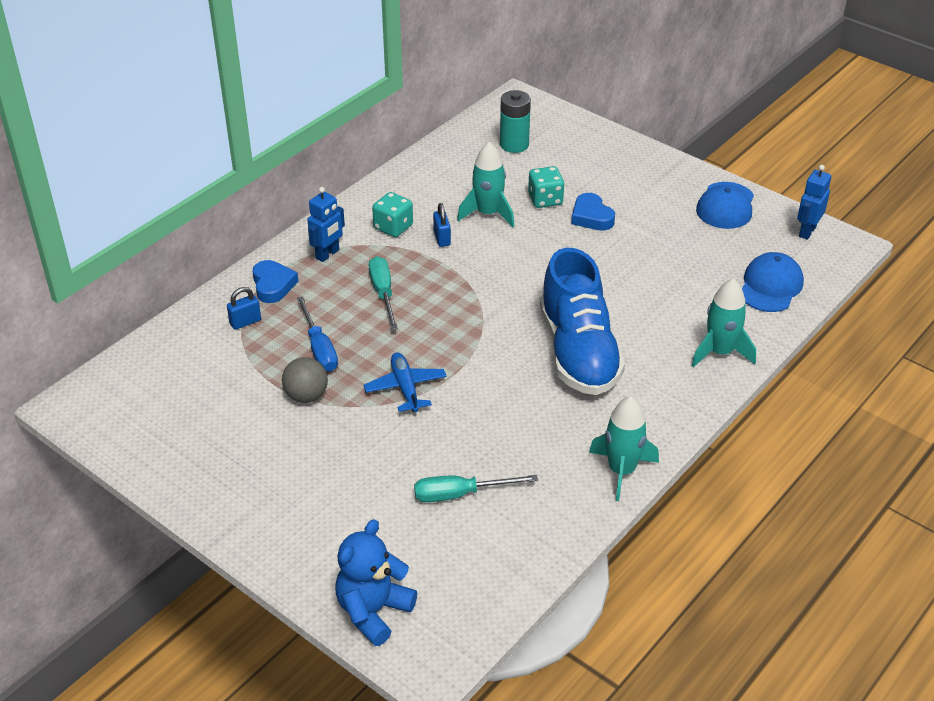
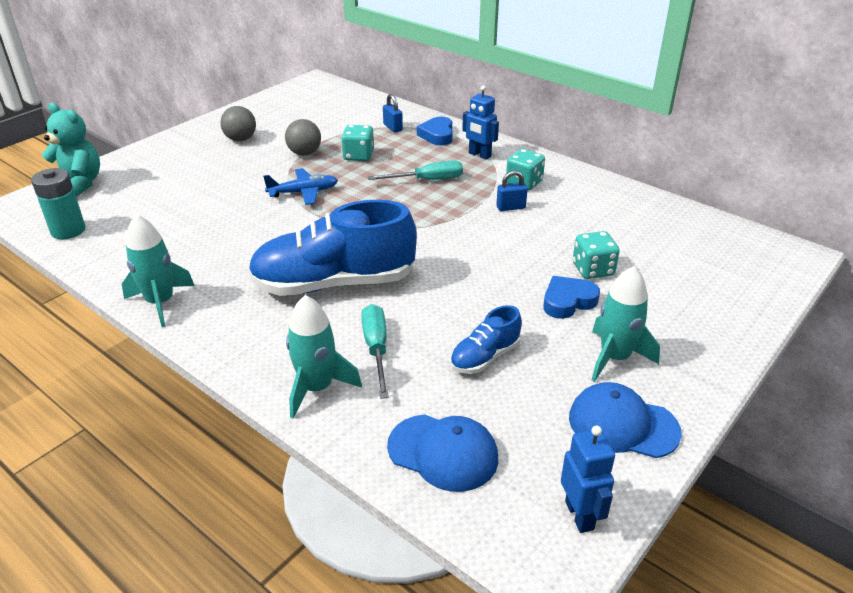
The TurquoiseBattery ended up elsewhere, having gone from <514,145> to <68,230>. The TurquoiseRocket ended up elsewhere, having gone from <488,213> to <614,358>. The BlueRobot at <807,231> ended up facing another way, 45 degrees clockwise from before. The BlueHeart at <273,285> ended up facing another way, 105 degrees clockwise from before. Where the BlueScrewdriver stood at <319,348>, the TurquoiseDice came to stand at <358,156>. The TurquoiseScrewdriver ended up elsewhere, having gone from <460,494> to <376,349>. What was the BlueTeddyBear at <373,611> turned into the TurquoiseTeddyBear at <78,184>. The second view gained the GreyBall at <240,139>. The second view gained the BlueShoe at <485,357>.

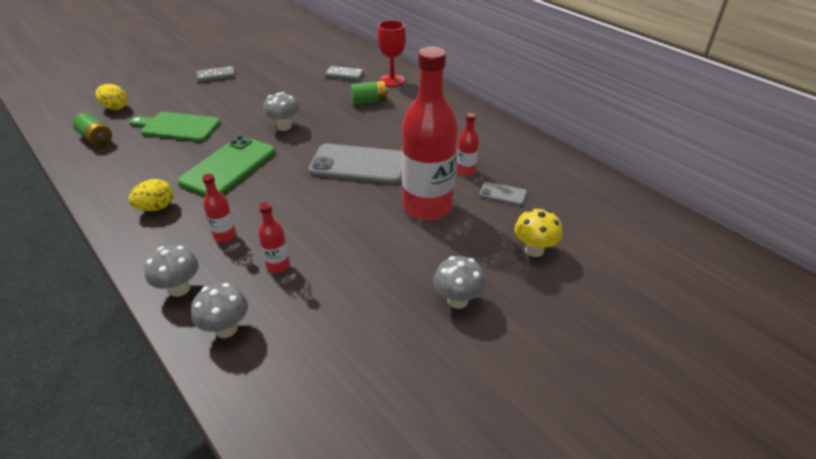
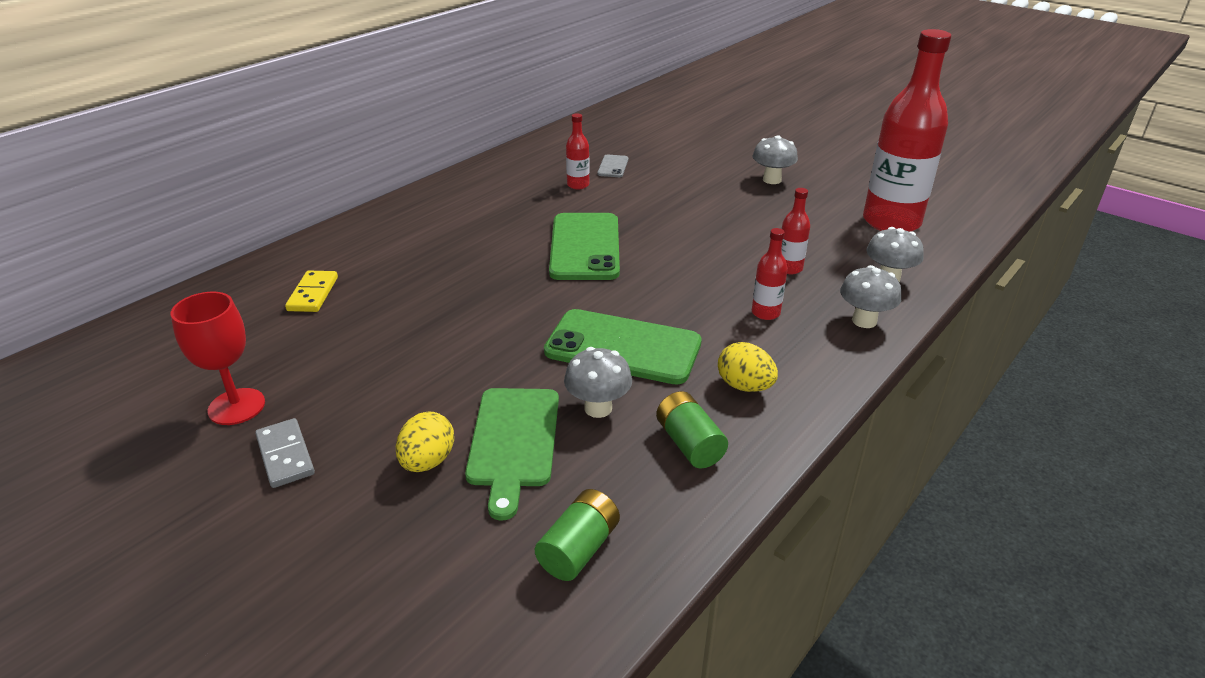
The RedGoblet ended up elsewhere, having gone from <392,80> to <236,406>. The RedBottle ended up elsewhere, having gone from <427,207> to <891,222>. What was the GreyDomino at <344,75> turned into the YellowDomino at <313,294>. The GreenBattery ended up elsewhere, having gone from <369,101> to <689,444>. The YellowEgg ended up elsewhere, having gone from <115,107> to <427,461>. The GreyMushroom ended up elsewhere, having gone from <284,127> to <598,408>. What was the GreyPhone at <359,165> turned into the GreenPhone at <585,247>. The second view lost the YellowMushroom at <534,250>.

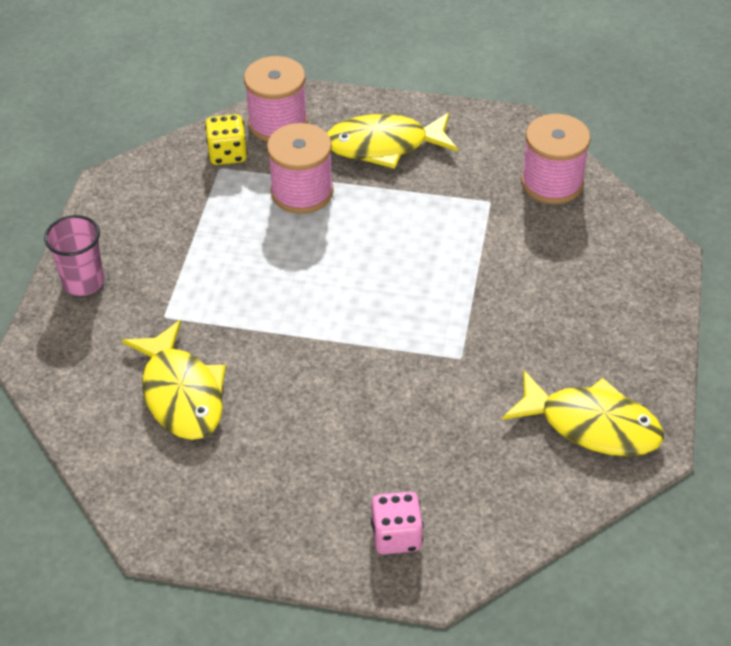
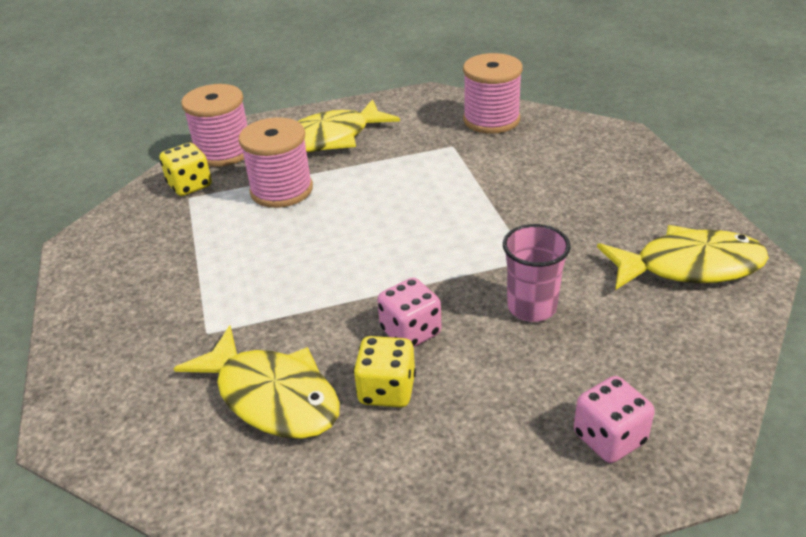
The PinkCup ended up elsewhere, having gone from <83,282> to <532,307>. The second view gained the PinkDice at <410,332>. The second view gained the YellowDice at <387,390>.

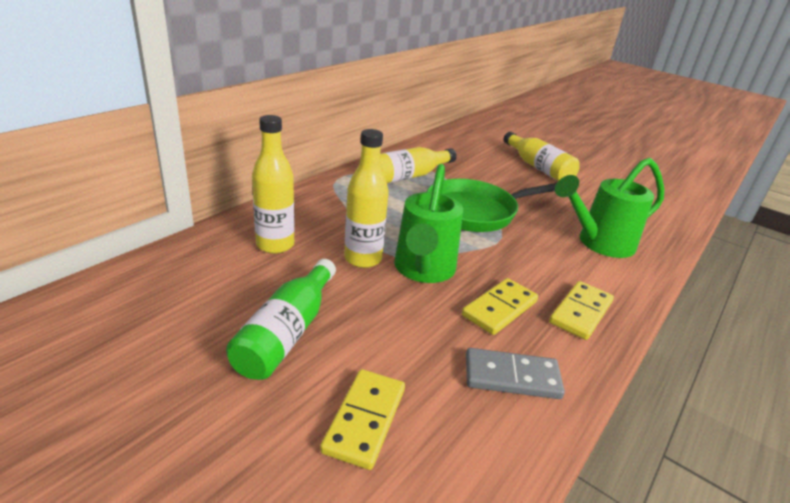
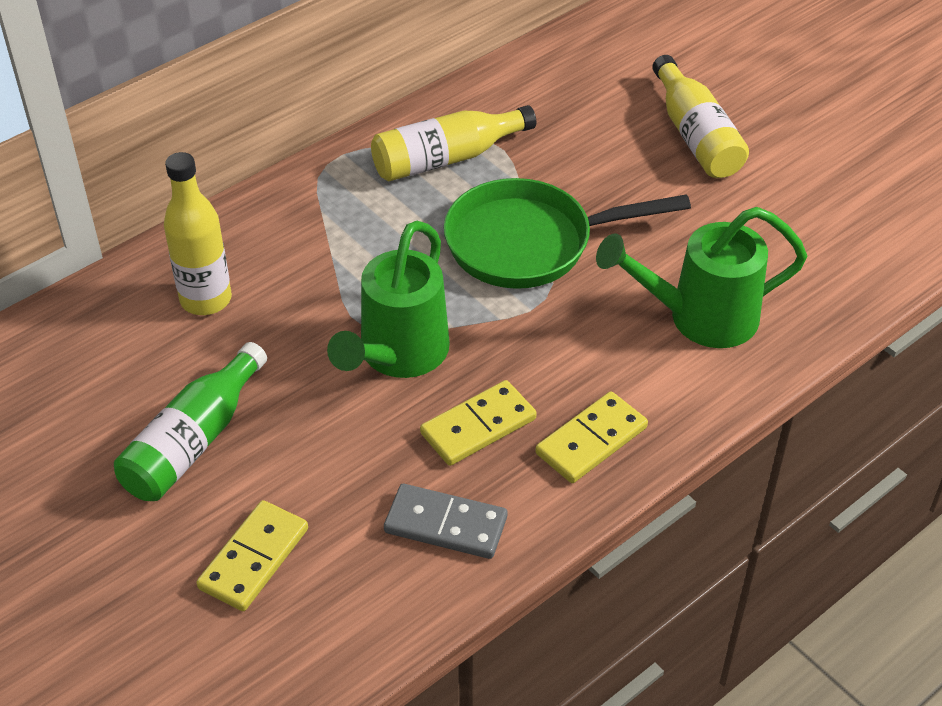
The second view lost the YellowBottle at <363,259>.

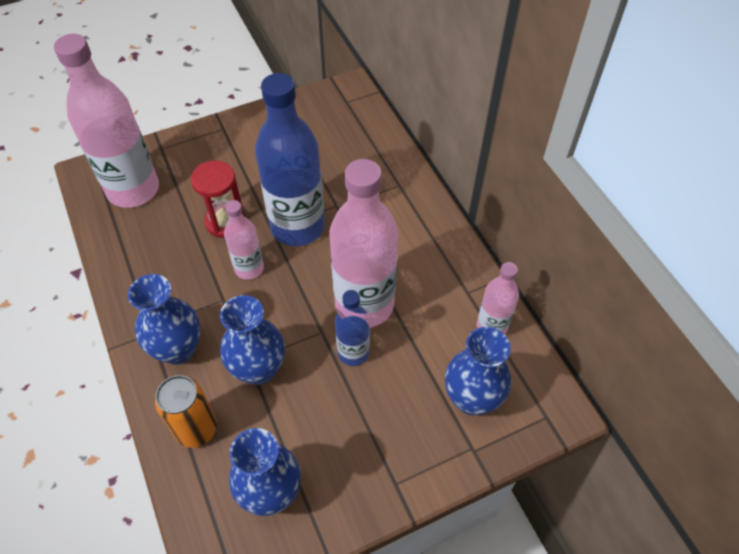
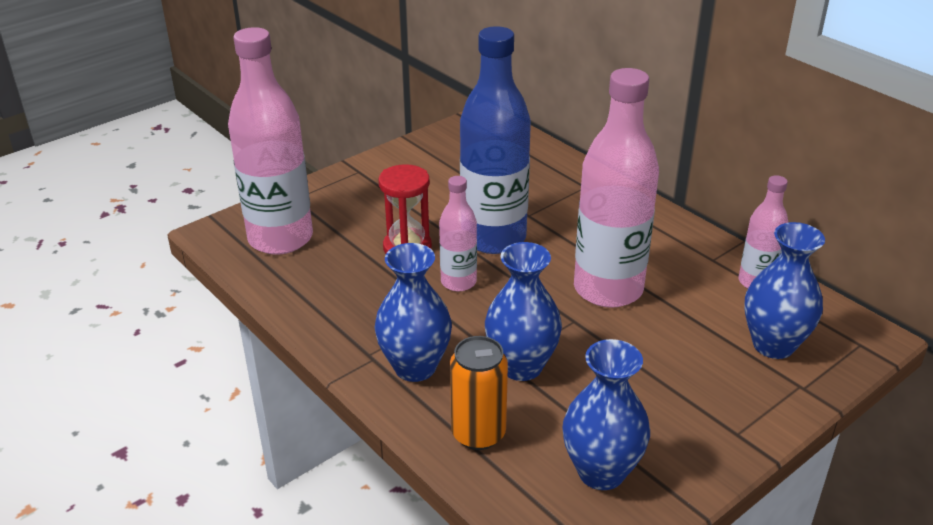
The second view lost the BlueBottle at <353,352>.

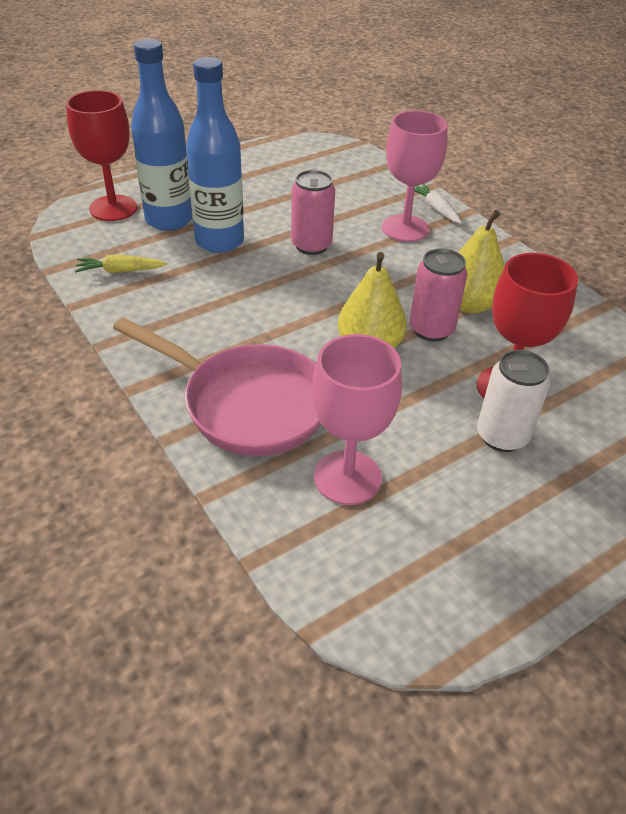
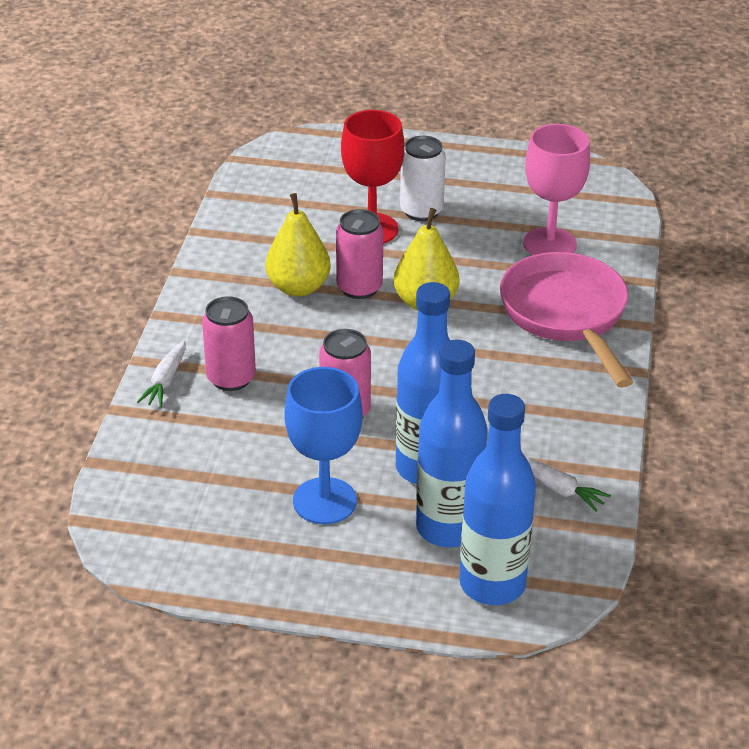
Where the RedGoblet stood at <113,208>, the BlueBottle came to stand at <492,584>. Where the PinkGoblet stood at <405,228>, the PinkCan came to stand at <231,378>. What was the YellowCarrot at <120,271> turned into the WhiteCarrot at <559,489>. The second view gained the BlueGoblet at <324,501>.

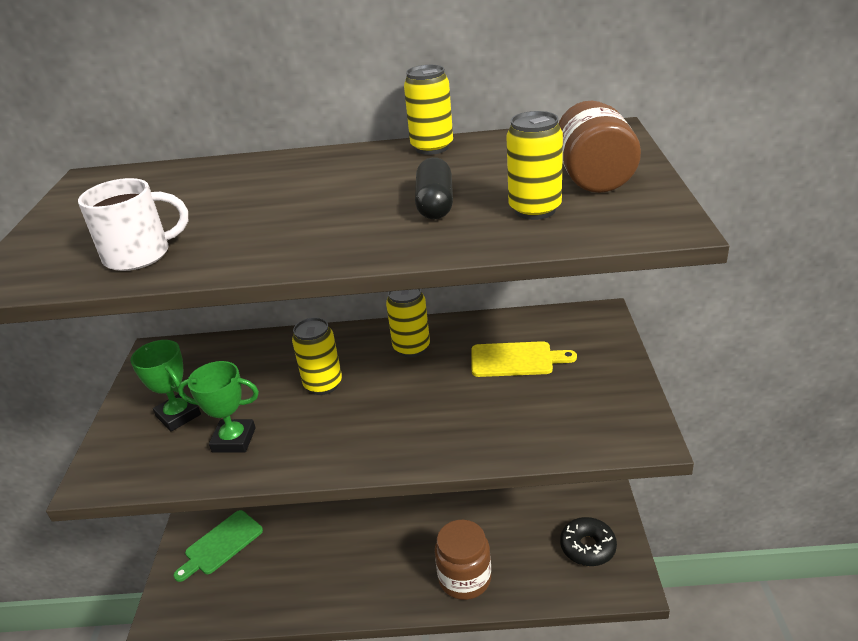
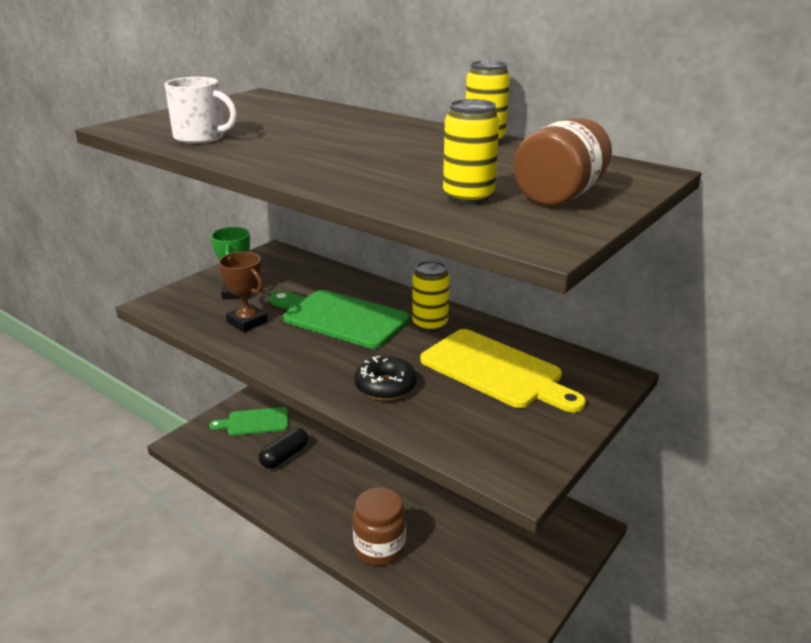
The BlackCapsule ended up elsewhere, having gone from <435,204> to <284,456>. Where the YellowCan stood at <323,384>, the GreenCuttingBoard came to stand at <340,318>. The size of the YellowCuttingBoard at <515,360> changed by a factor of 1.60. What was the GreenTrophy at <234,440> turned into the BrownTrophy at <247,322>. The BlackDonut ended up elsewhere, having gone from <587,547> to <385,386>.

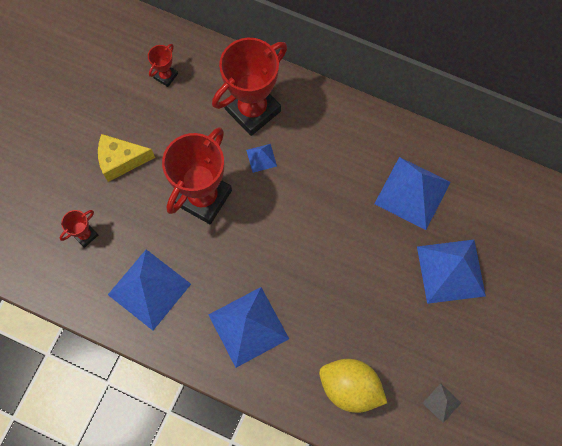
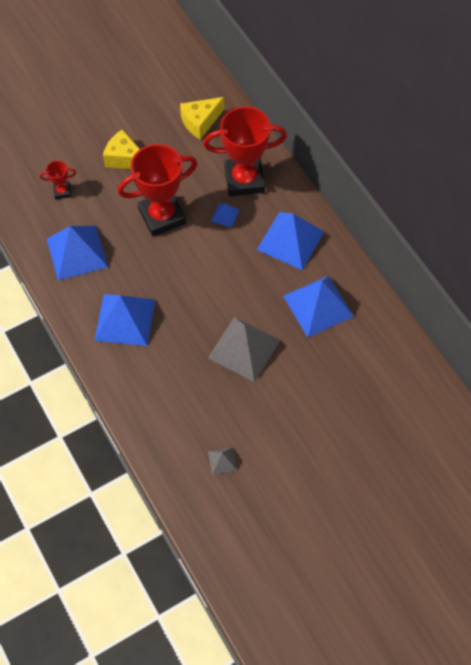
Where the RedTrophy stood at <165,76>, the YellowCheese came to stand at <200,122>. The BluePyramid ended up elsewhere, having gone from <450,271> to <290,240>. The second view lost the YellowLemon at <350,388>. The second view gained the GreyPyramid at <244,349>.

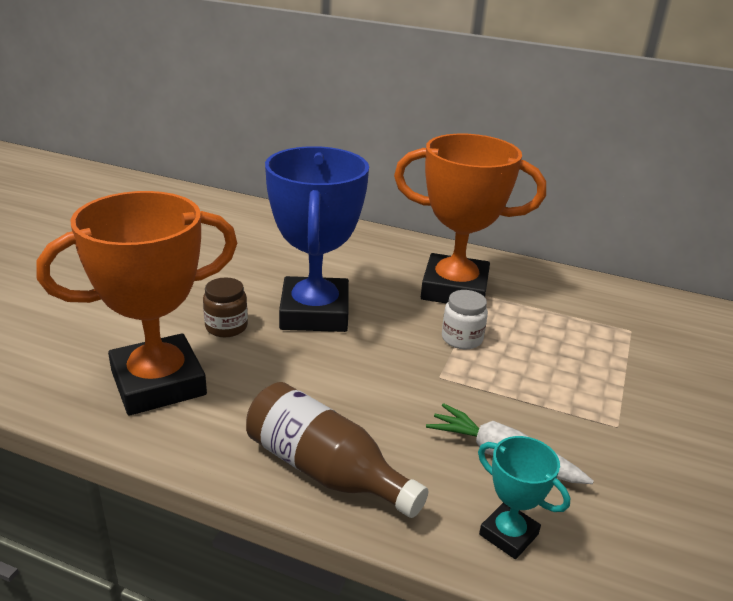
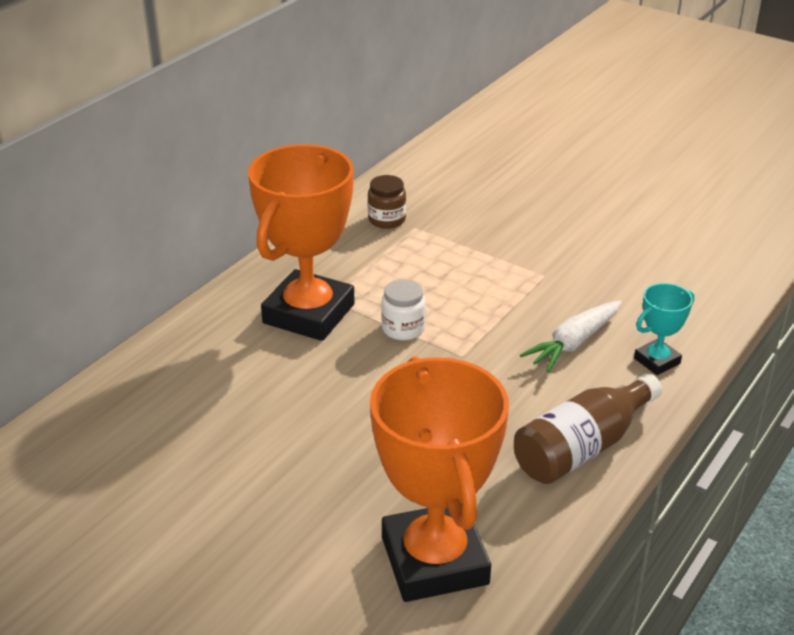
The second view lost the BlueTrophy at <314,313>. The BrownJar ended up elsewhere, having gone from <226,327> to <387,220>.

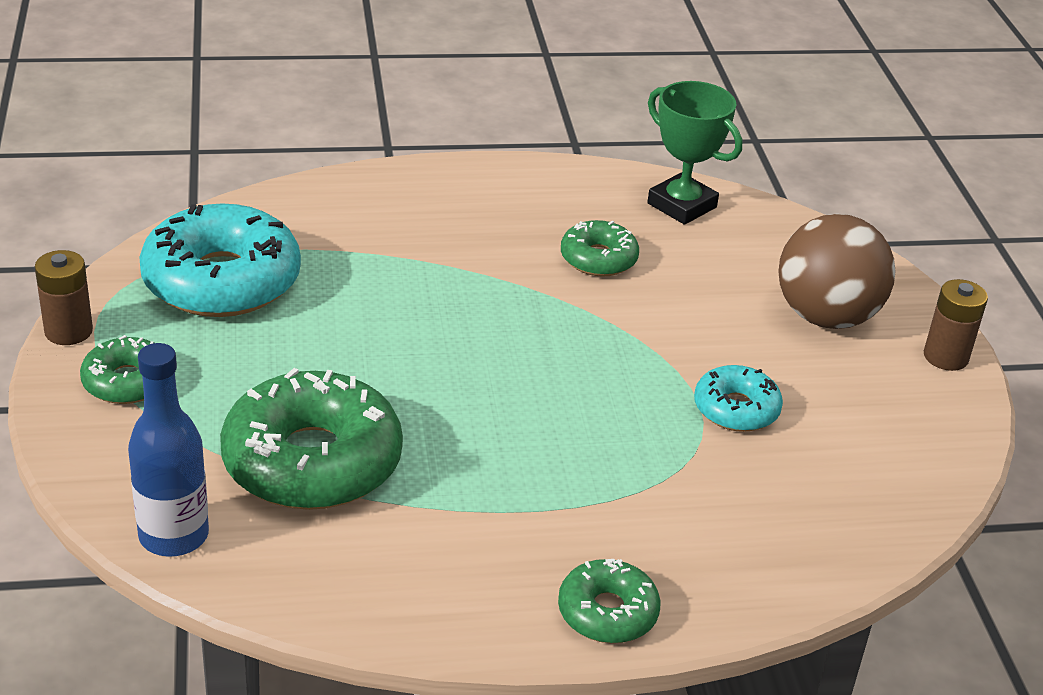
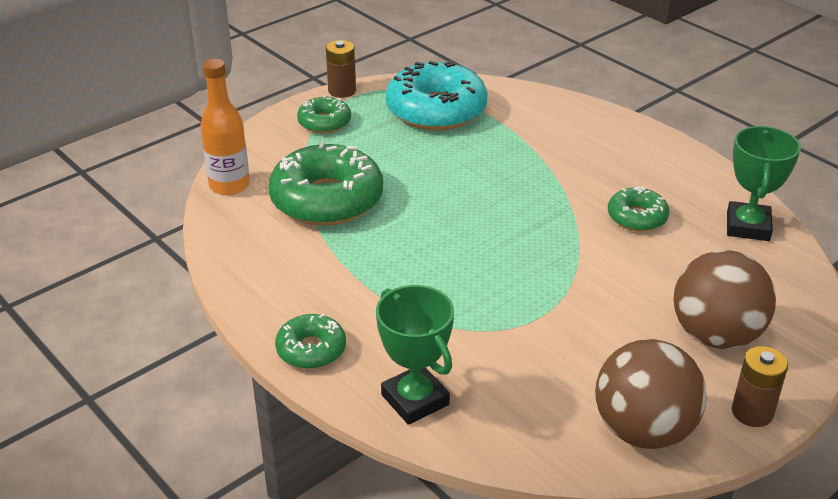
What was the BlueBottle at <174,536> turned into the OrangeBottle at <229,185>. The second view lost the TurquoiseDonut at <736,409>. The second view gained the GreenTrophy at <415,400>. The second view gained the BrownBall at <643,430>.

